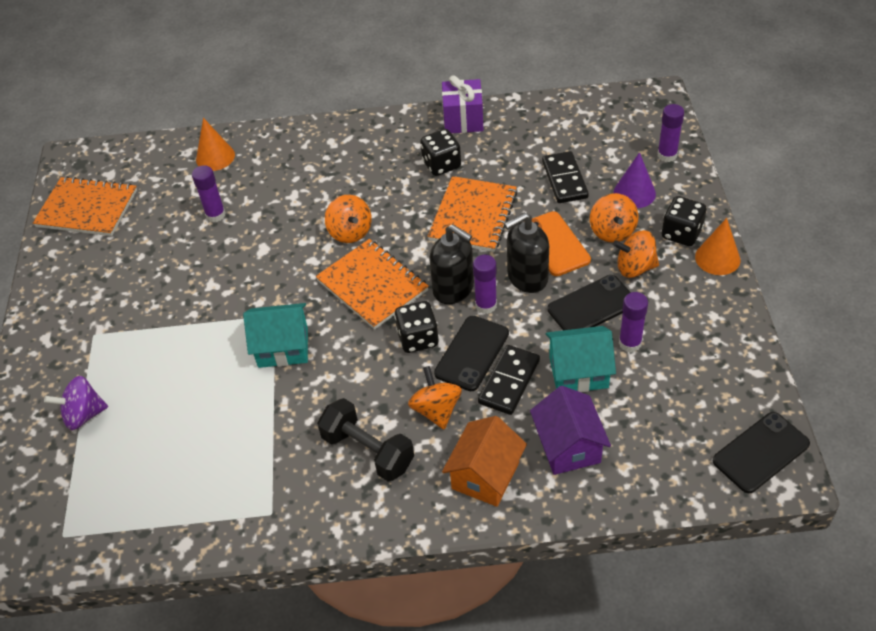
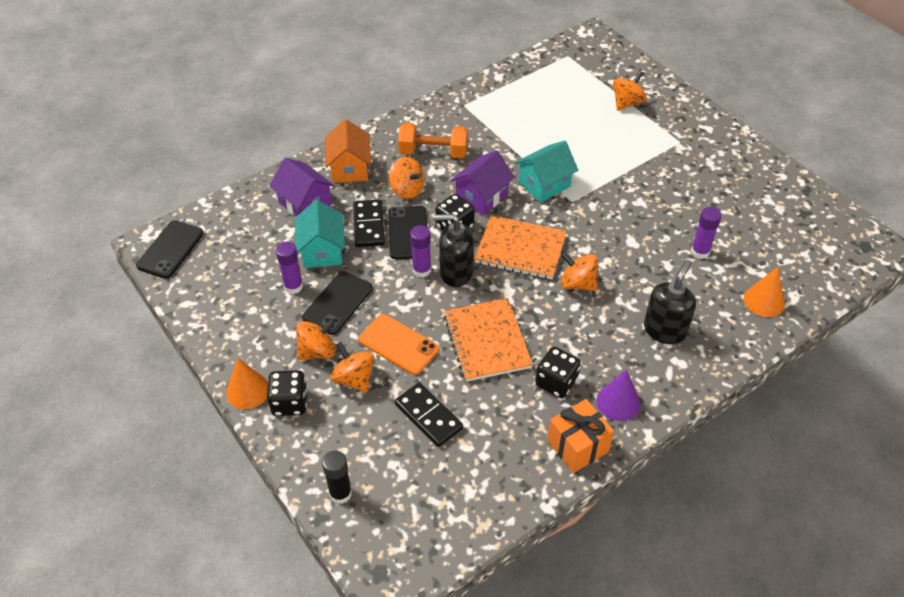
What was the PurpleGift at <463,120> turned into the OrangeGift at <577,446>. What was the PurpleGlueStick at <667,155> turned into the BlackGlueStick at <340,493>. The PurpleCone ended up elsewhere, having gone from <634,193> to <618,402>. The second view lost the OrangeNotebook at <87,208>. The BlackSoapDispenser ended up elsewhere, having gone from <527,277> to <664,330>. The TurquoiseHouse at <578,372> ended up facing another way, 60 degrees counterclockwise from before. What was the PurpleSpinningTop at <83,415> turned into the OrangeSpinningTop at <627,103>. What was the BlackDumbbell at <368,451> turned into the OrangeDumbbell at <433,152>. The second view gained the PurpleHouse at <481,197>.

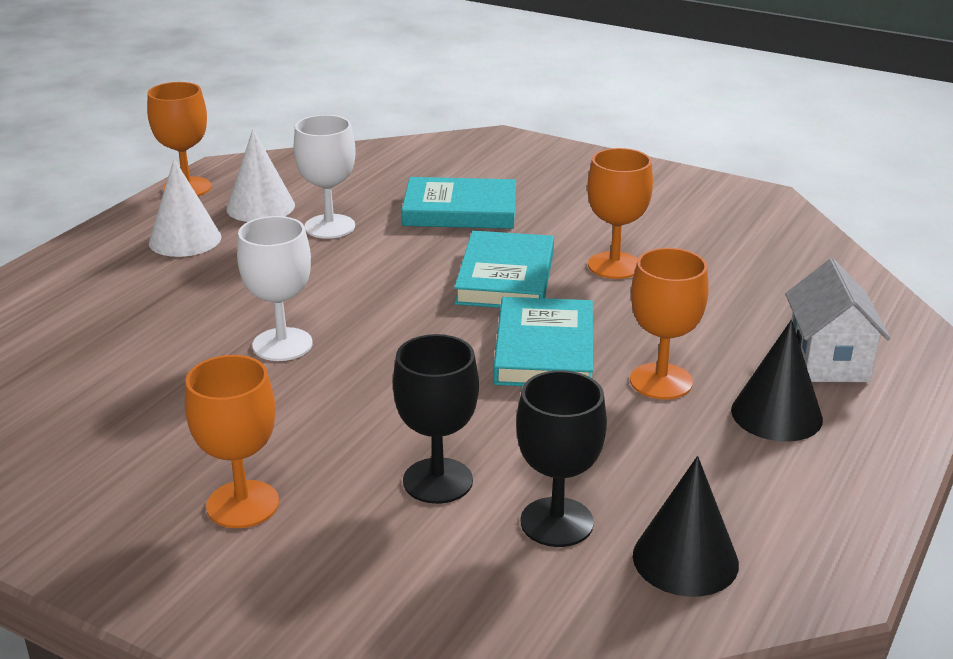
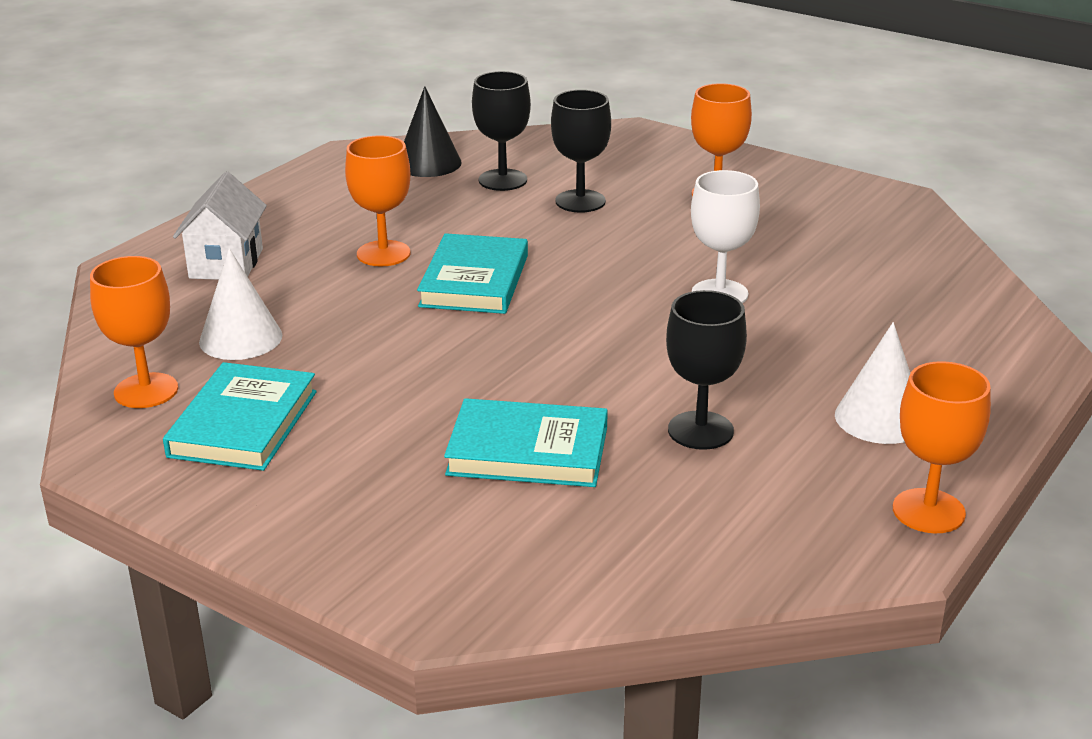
What was the WhiteGoblet at <330,226> turned into the BlackGoblet at <700,430>. The WhiteCone ended up elsewhere, having gone from <260,207> to <240,338>. The OrangeGoblet ended up elsewhere, having gone from <614,265> to <146,391>. The TurquoiseBook ended up elsewhere, having gone from <505,277> to <243,424>. The second view lost the BlackCone at <776,414>.

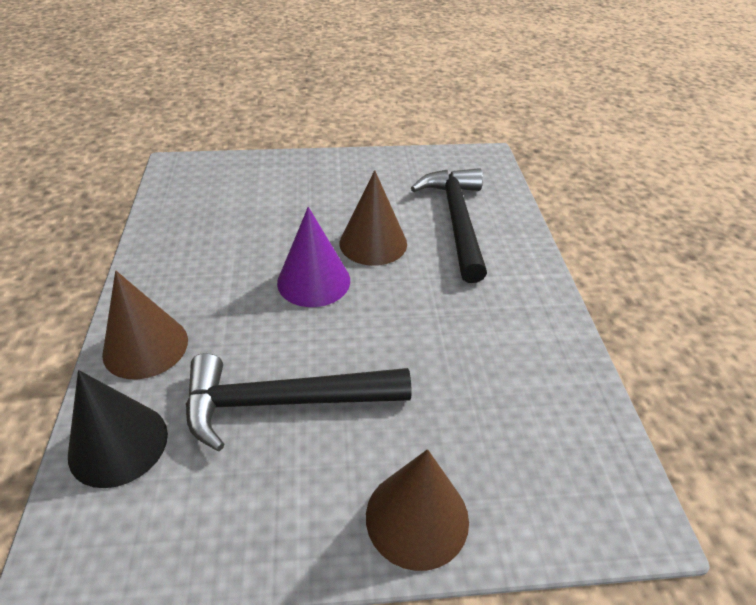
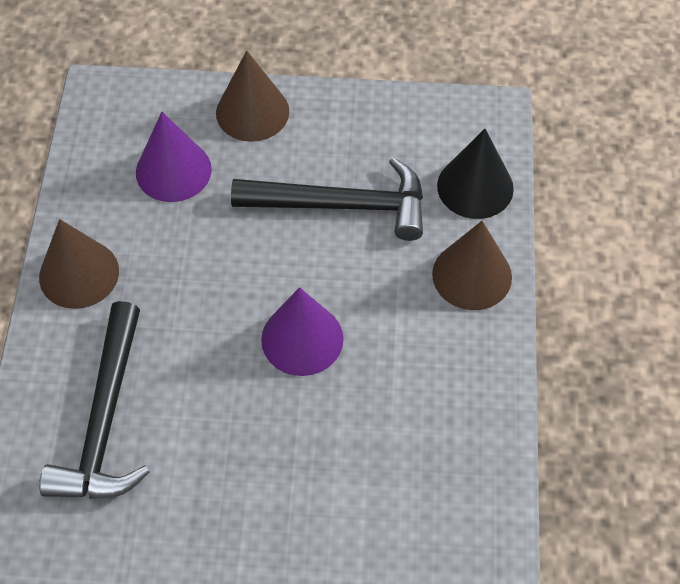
The BrownCone ended up elsewhere, having gone from <373,243> to <79,274>. The second view gained the PurpleCone at <173,170>.

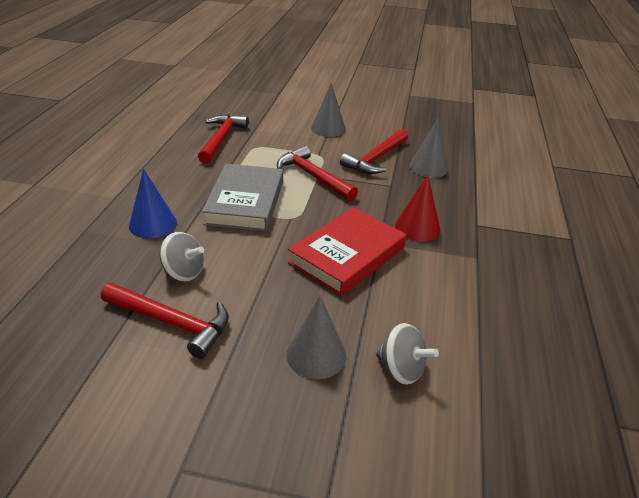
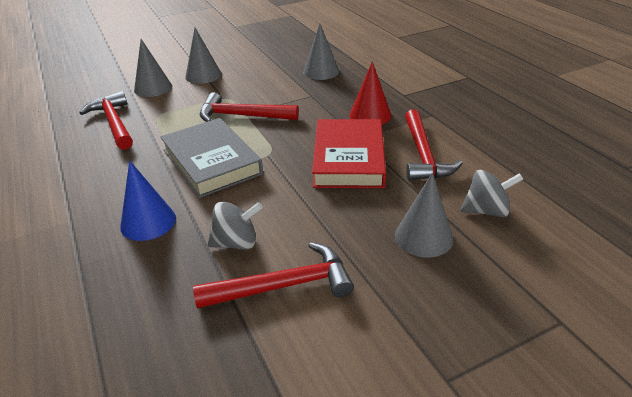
The RedHammer ended up elsewhere, having gone from <376,159> to <423,155>. The second view gained the GreyCone at <153,88>.

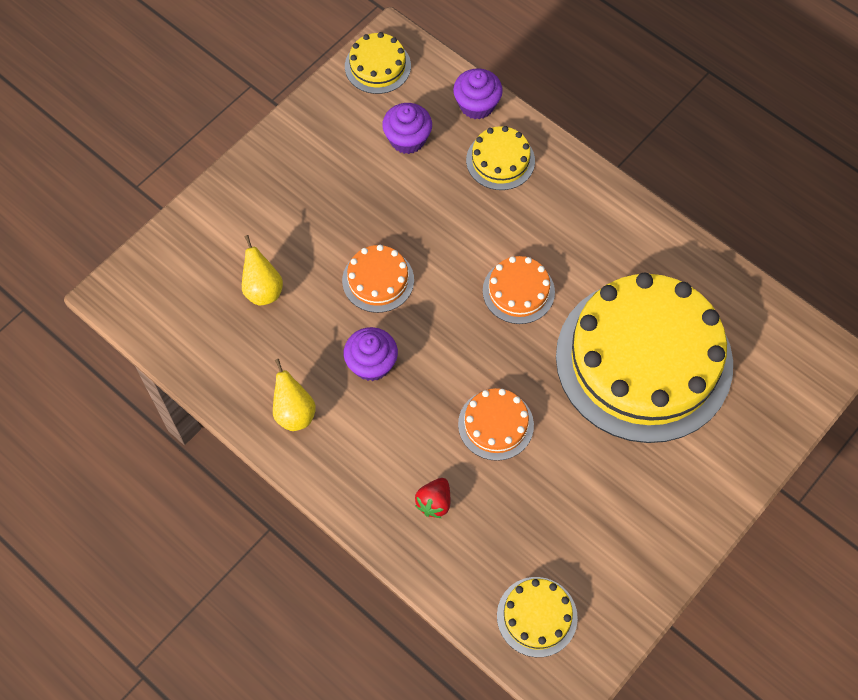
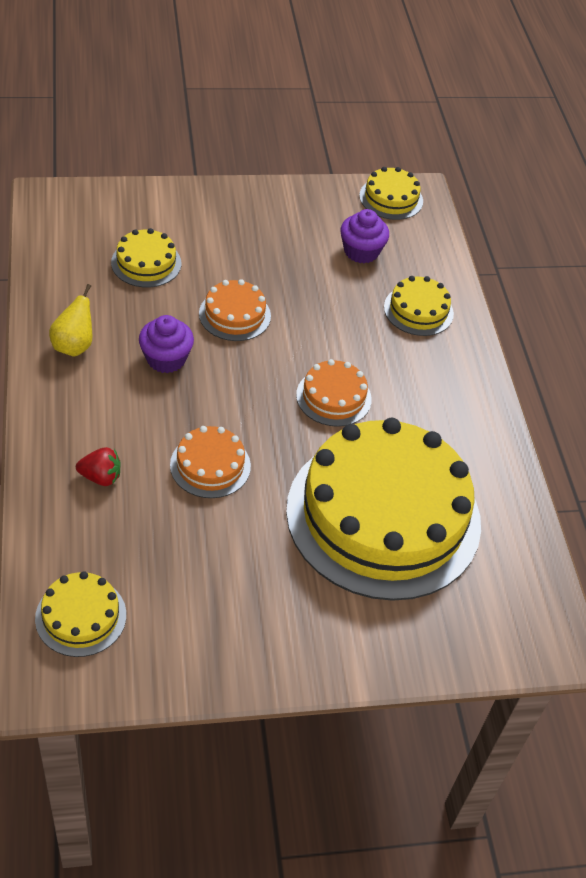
The second view lost the PurpleCupcake at <477,105>. Where the YellowPear stood at <263,290>, the YellowCake came to stand at <146,263>. The RedStrawberry at <434,502> ended up facing another way, 150 degrees counterclockwise from before.

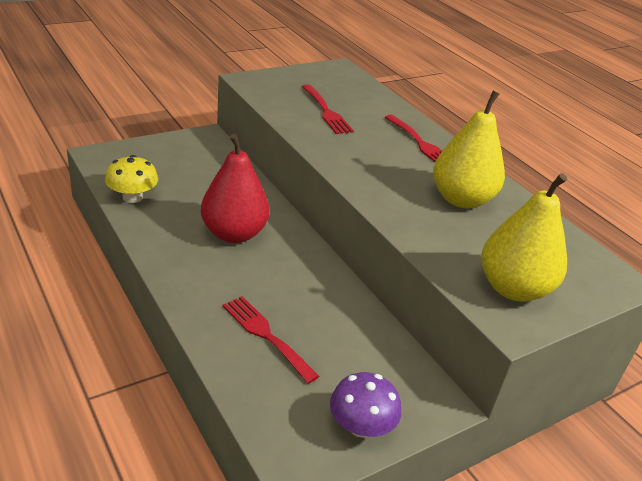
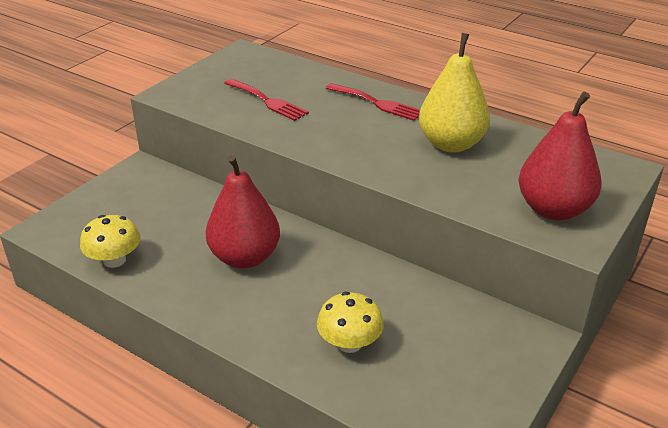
What was the YellowPear at <513,288> turned into the RedPear at <553,209>. Where the RedFork stood at <266,335>, the YellowMushroom came to stand at <349,343>. The second view lost the PurpleMushroom at <361,426>.

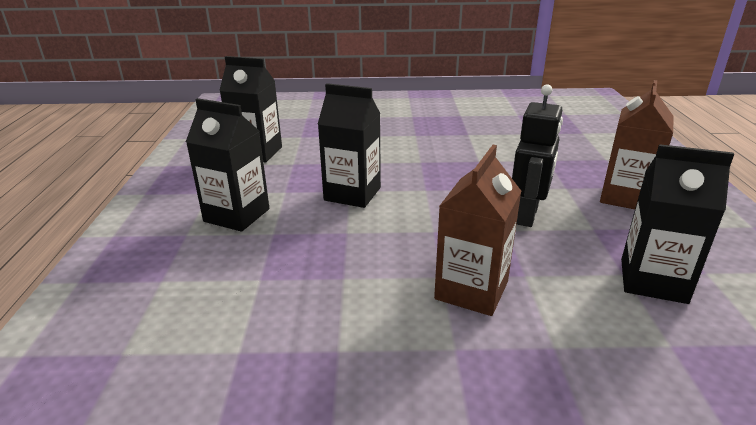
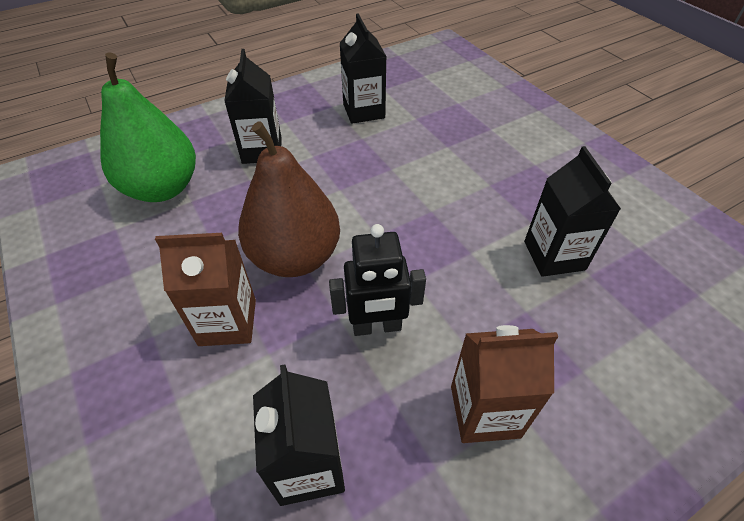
The BlackCarton ended up elsewhere, having gone from <352,194> to <554,255>. The second view gained the GreenPear at <163,188>. The second view gained the BrownPear at <295,257>.

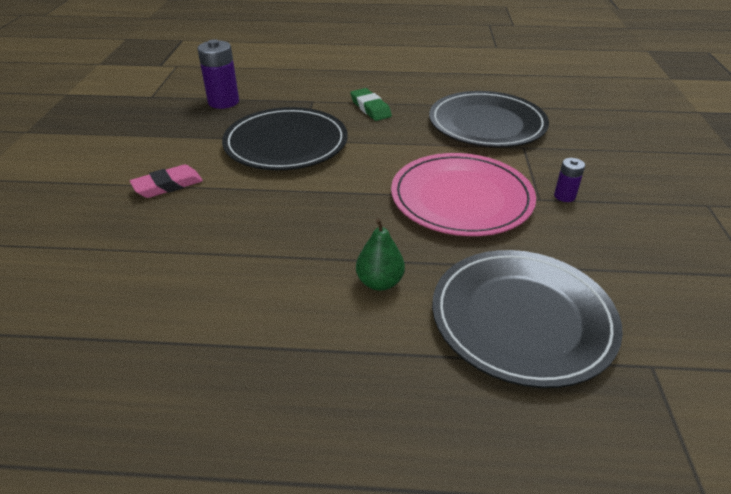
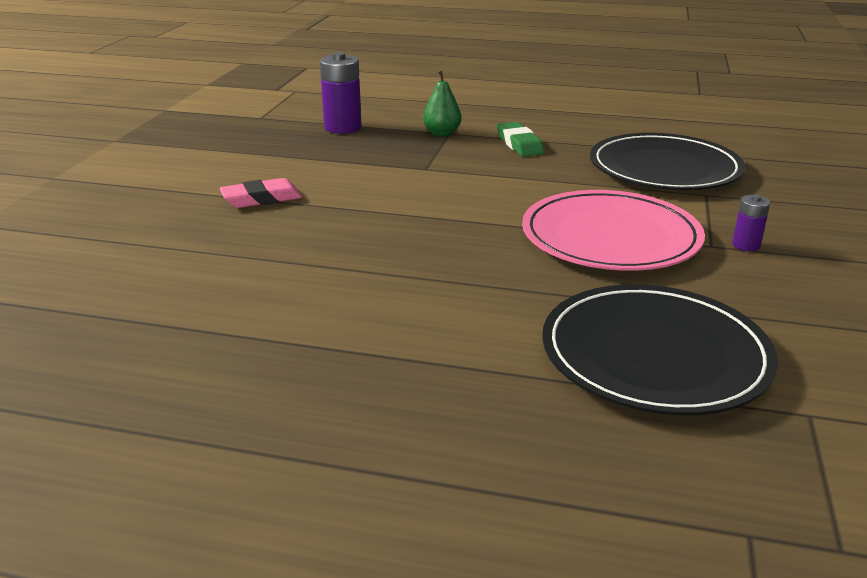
The second view lost the BlackPlate at <286,143>. The GreenPear ended up elsewhere, having gone from <379,282> to <442,134>.

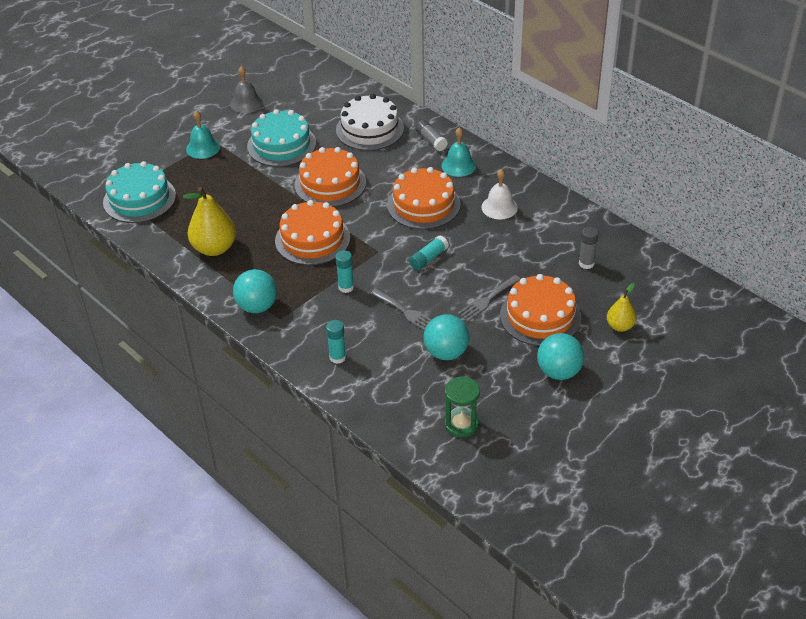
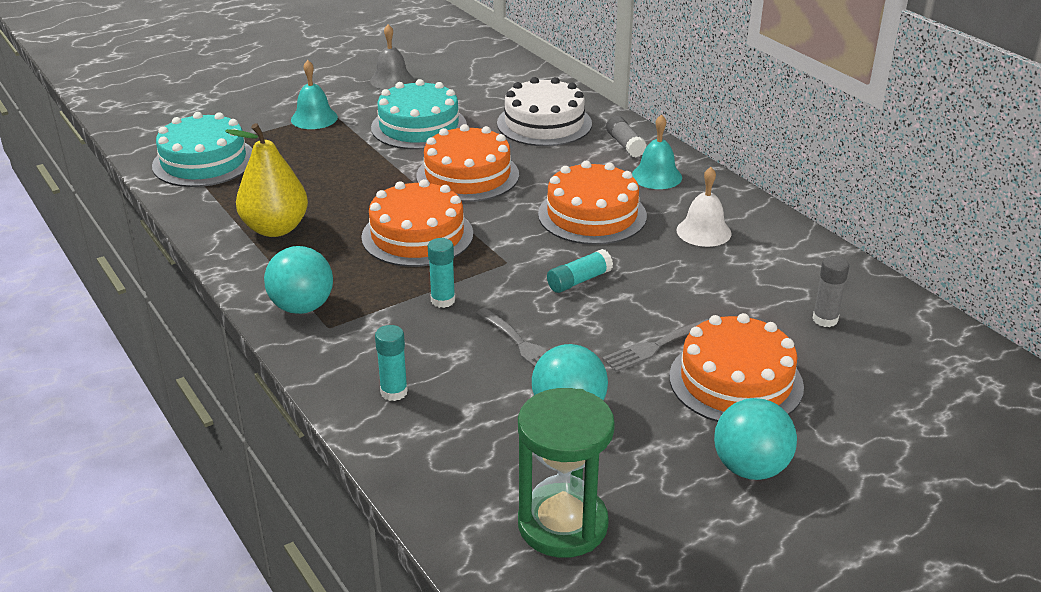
The second view lost the YellowPear at <620,326>. The size of the GreenHourglass at <461,424> changed by a factor of 1.50.

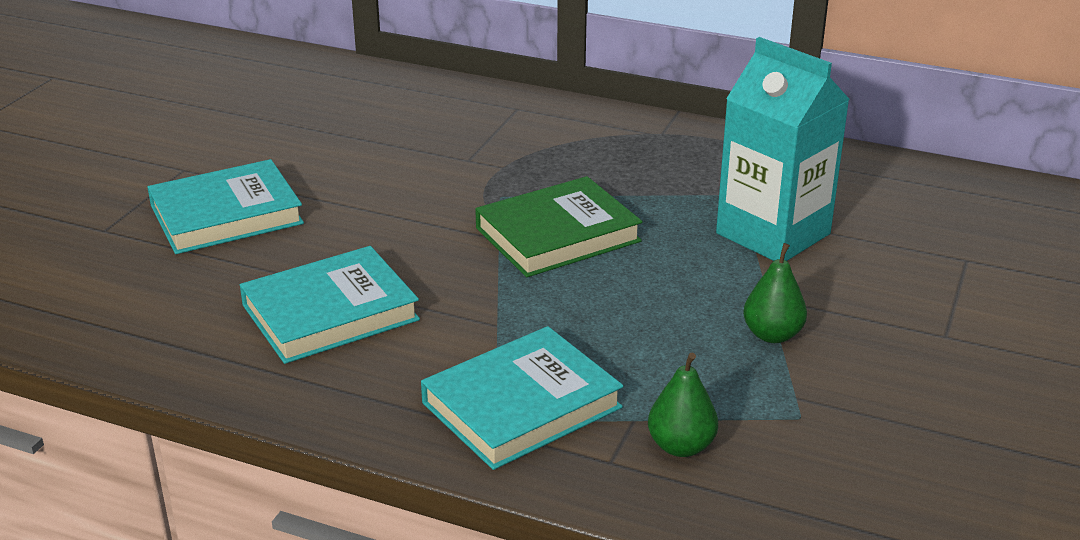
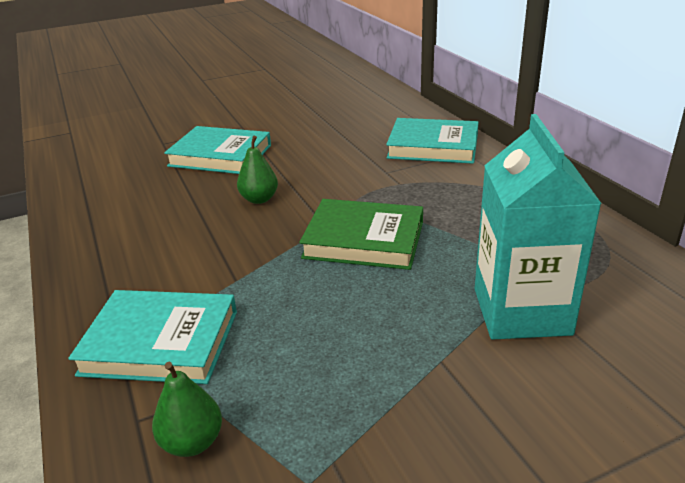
The GreenPear ended up elsewhere, having gone from <772,335> to <259,199>. The TurquoiseBook ended up elsewhere, having gone from <330,312> to <433,146>.

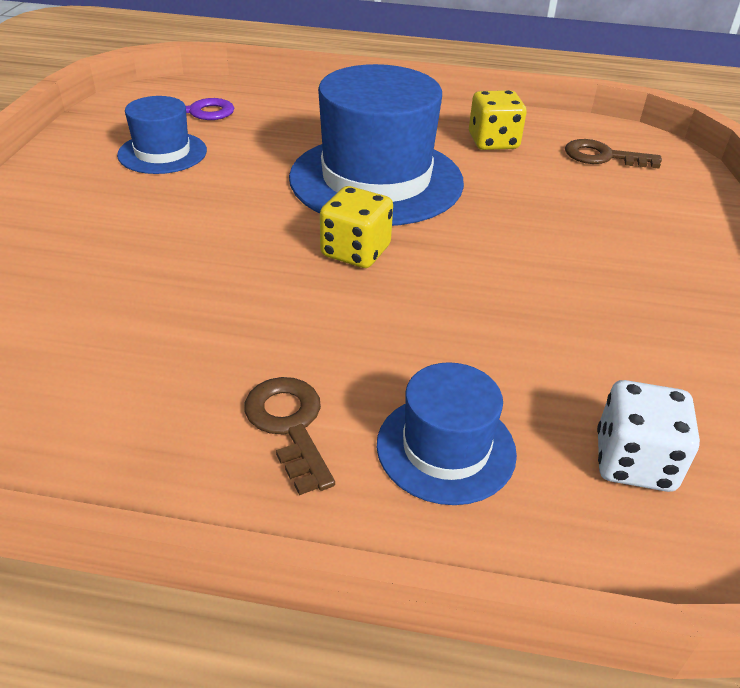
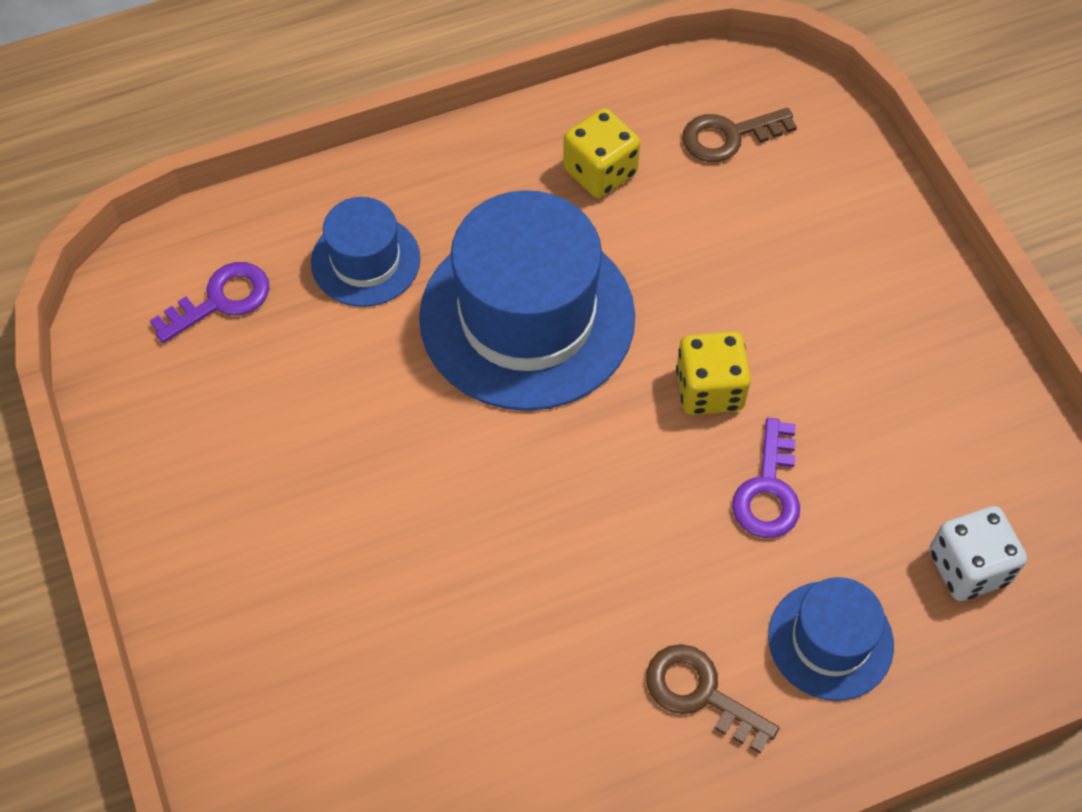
The BlueHat ended up elsewhere, having gone from <162,153> to <365,260>. The YellowDice ended up elsewhere, having gone from <355,252> to <709,389>. The second view gained the PurpleKey at <768,490>.

